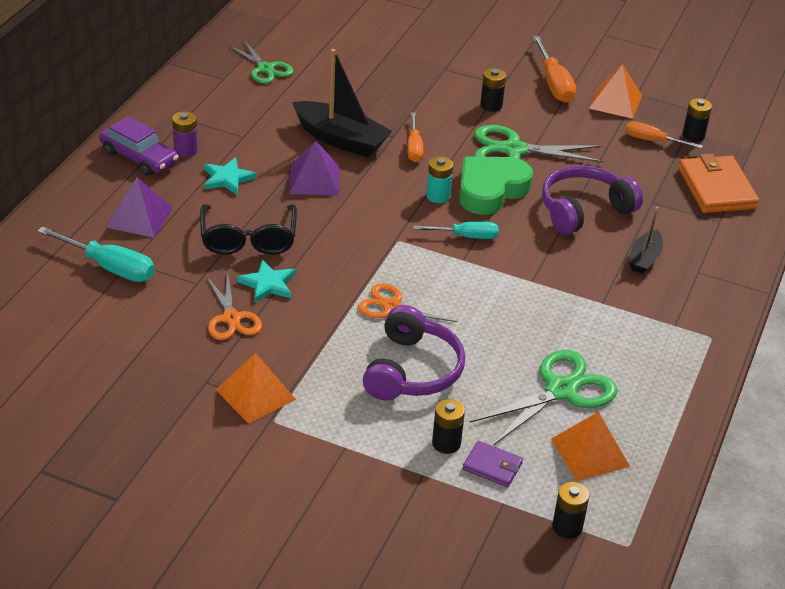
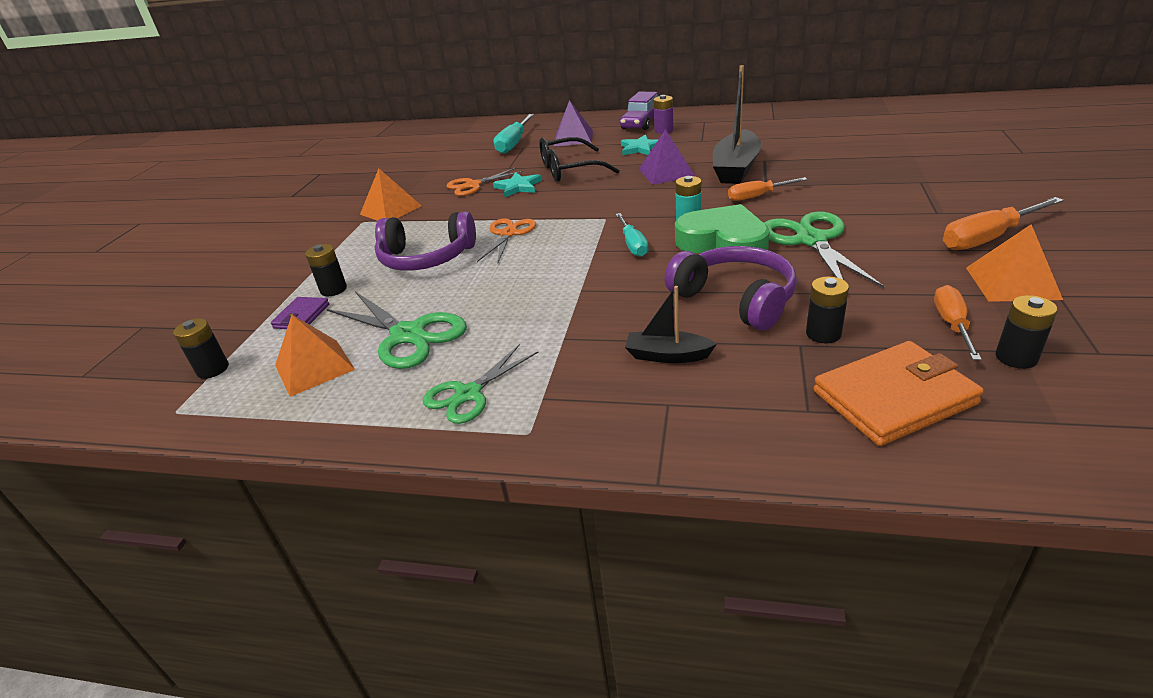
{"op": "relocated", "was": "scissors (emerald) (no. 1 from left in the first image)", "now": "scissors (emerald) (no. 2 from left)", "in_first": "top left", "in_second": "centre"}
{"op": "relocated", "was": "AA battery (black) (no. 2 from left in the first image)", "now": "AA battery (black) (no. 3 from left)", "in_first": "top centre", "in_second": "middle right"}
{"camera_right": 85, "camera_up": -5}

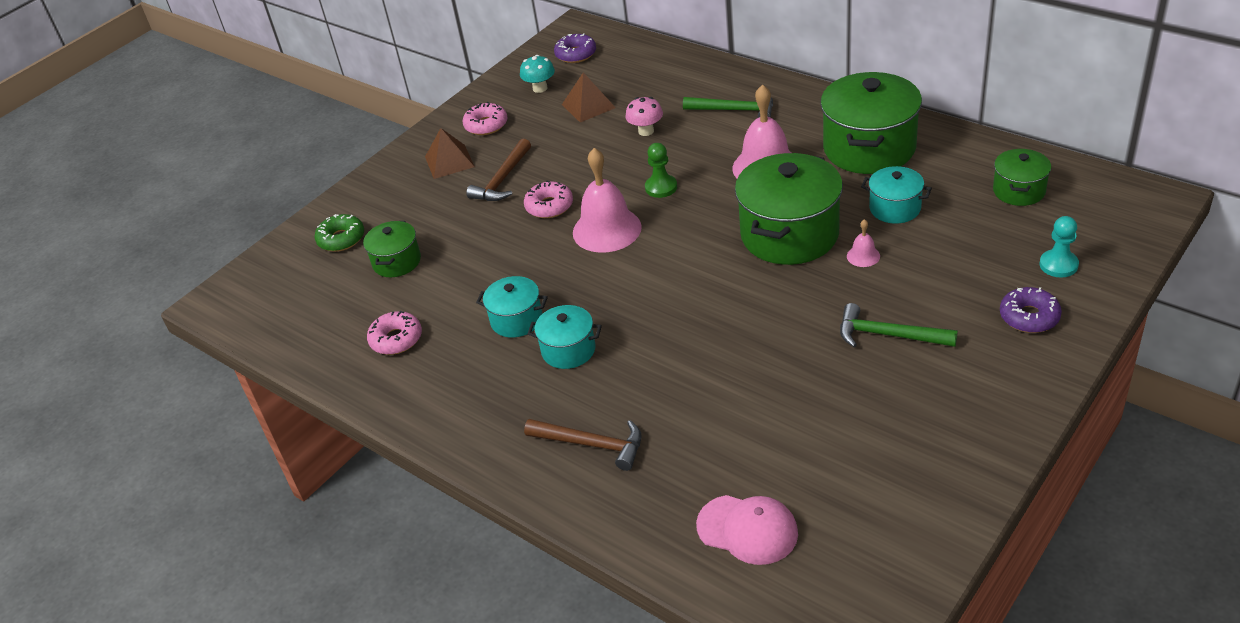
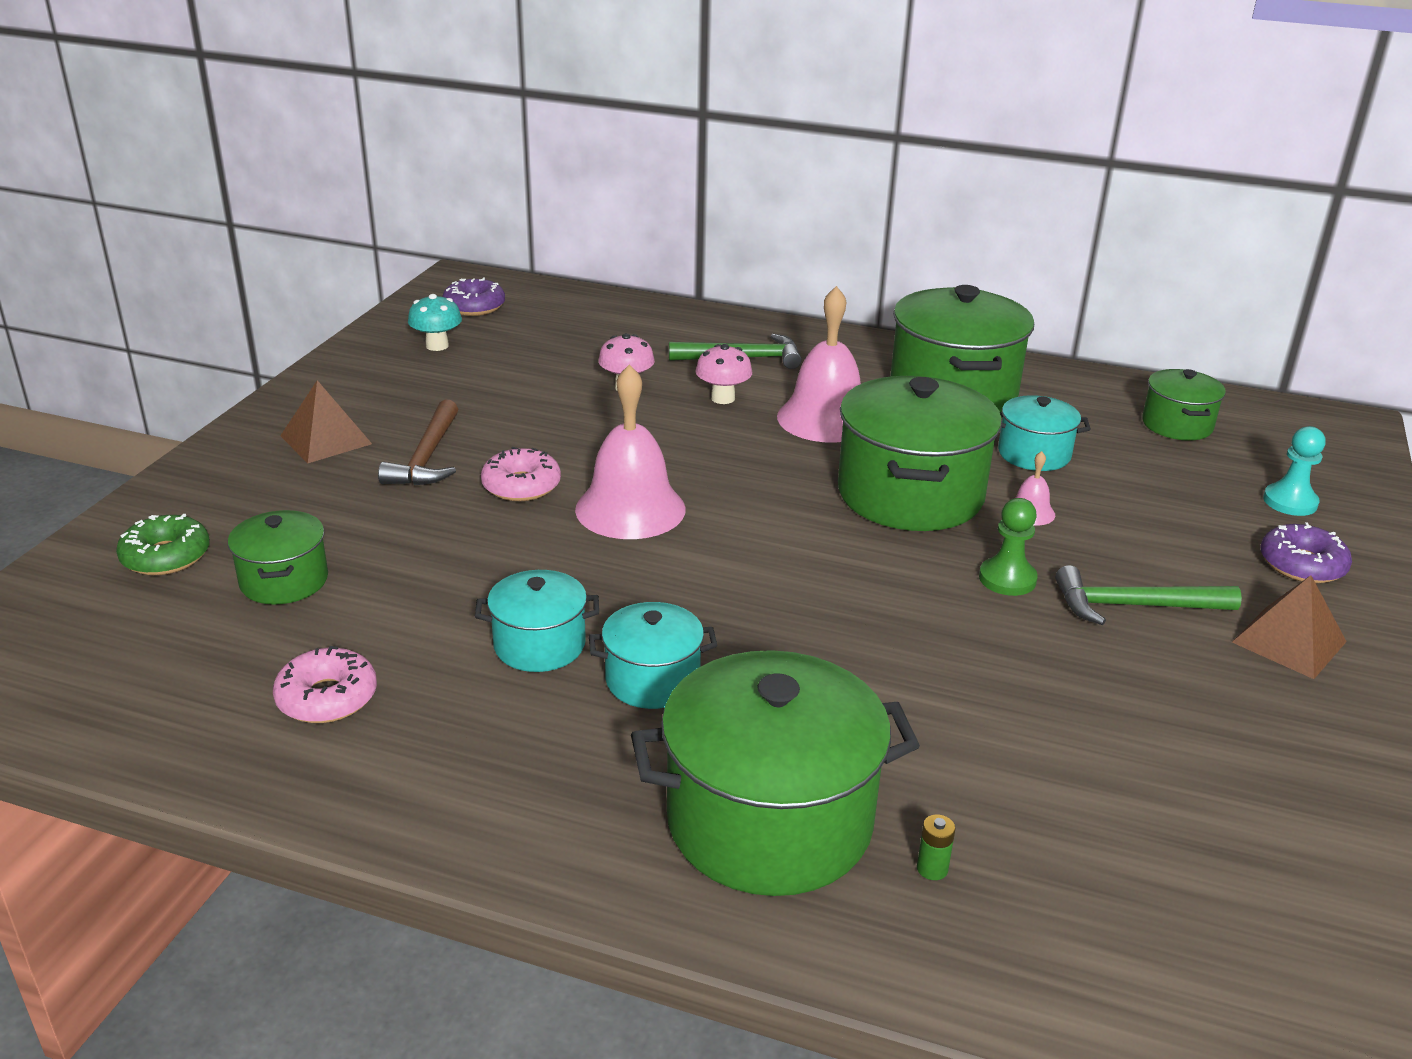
{"op": "relocated", "was": "pyramid (brown) (no. 2 from left)", "in_first": "top centre", "in_second": "middle right"}
{"op": "missing", "was": "donut (pink) (no. 2 from left)", "in_first": "top centre"}
{"op": "relocated", "was": "chess pawn (emerald)", "in_first": "top centre", "in_second": "middle right"}
{"op": "exchanged", "was": "hammer (brown) (no. 2 from left)", "now": "cooking pot (emerald) (no. 2 from left)", "in_first": "bottom centre", "in_second": "bottom centre"}
{"op": "missing", "was": "cap (pink)", "in_first": "bottom centre"}
{"op": "appeared", "now": "toadstool (pink) (no. 2 from left)", "in_second": "centre"}
{"op": "appeared", "now": "AA battery (emerald)", "in_second": "bottom centre"}
{"camera_right": -25, "camera_up": -10}

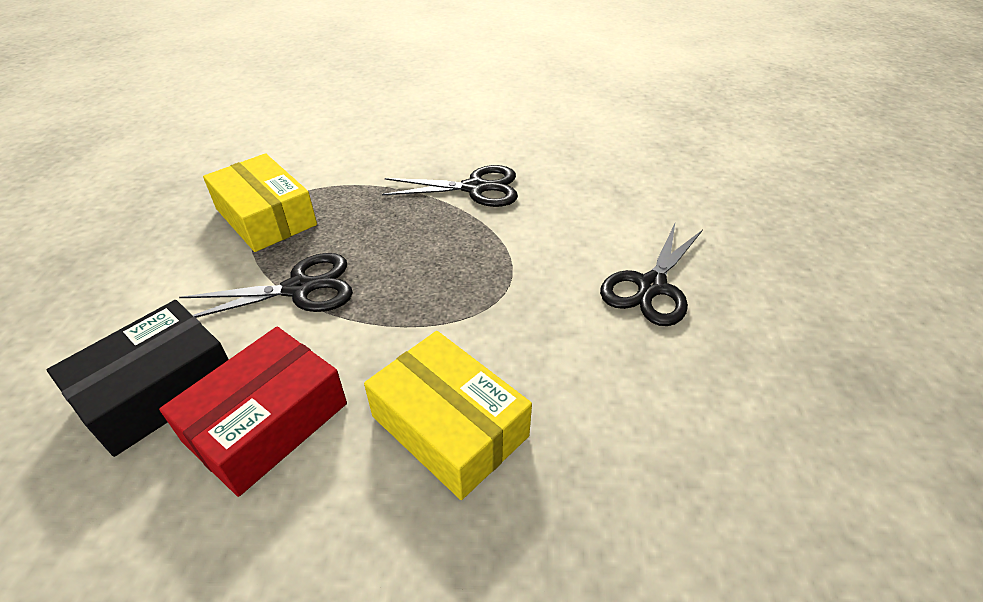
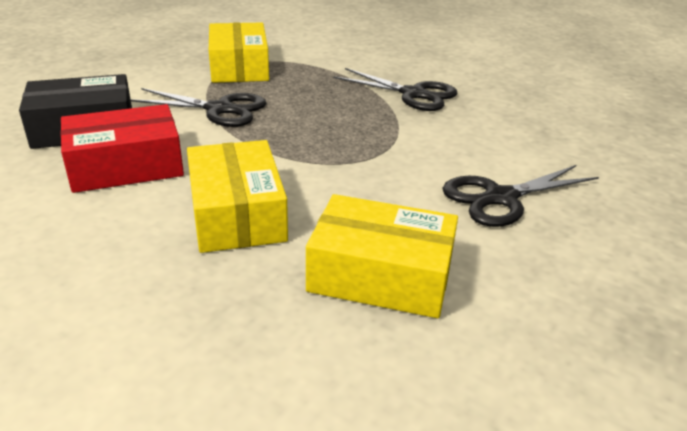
{"op": "appeared", "now": "package (bright yellow) (no. 3 from left)", "in_second": "centre"}
{"camera_right": 30, "camera_up": -10}

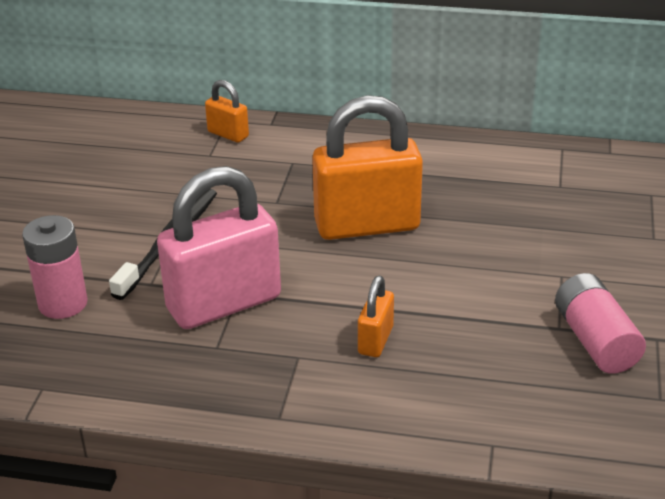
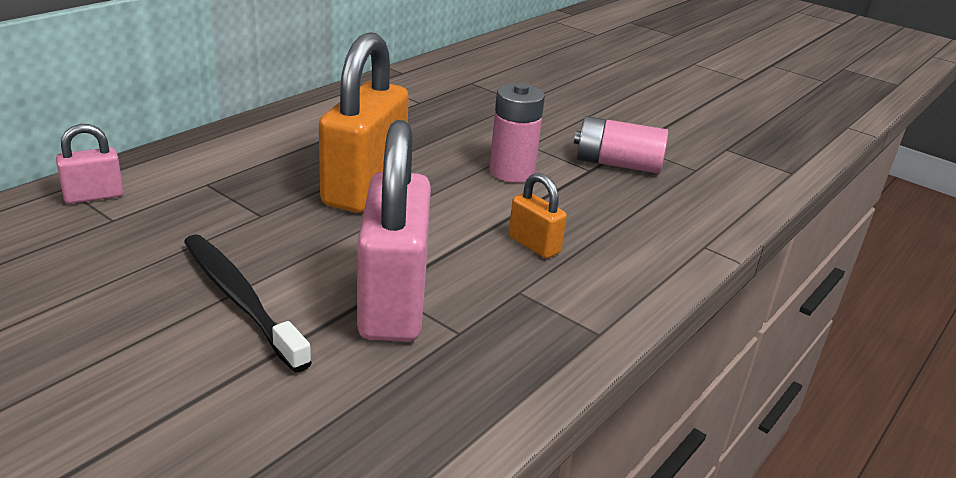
{"op": "colour", "was": "small lock (orange-coloured) (no. 1 from left)", "now": "small lock (pink) (no. 1 from left)", "in_first": "top centre", "in_second": "middle left"}
{"op": "relocated", "was": "AA battery (pink) (no. 1 from left)", "in_first": "middle left", "in_second": "top centre"}
{"camera_right": -65, "camera_up": -5}

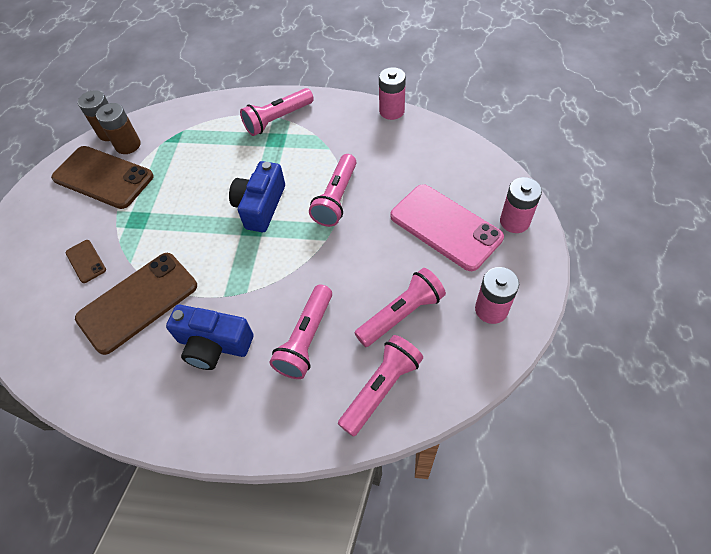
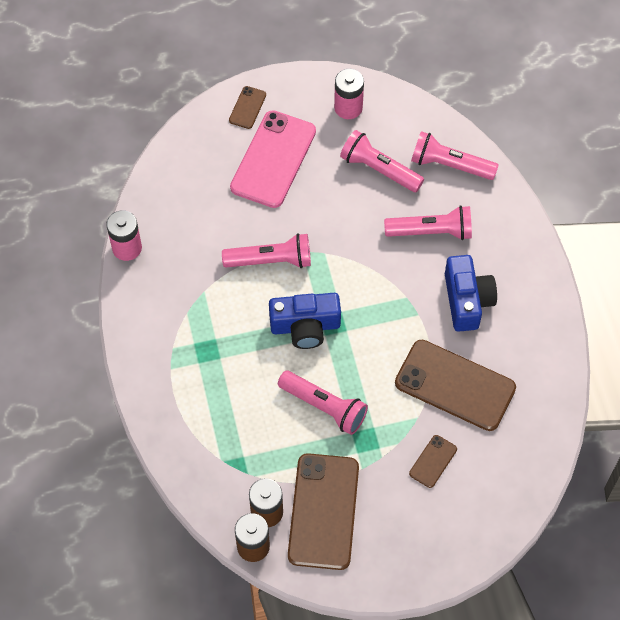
{"op": "relocated", "was": "pocket torch (pink) (no. 1 from left in the first image)", "now": "pocket torch (pink) (no. 2 from left)", "in_first": "top centre", "in_second": "centre"}
{"op": "exchanged", "was": "AA battery (pink) (no. 3 from left)", "now": "mobile phone (brown) (no. 1 from left)", "in_first": "middle right", "in_second": "top centre"}
{"camera_right": -115, "camera_up": 5}

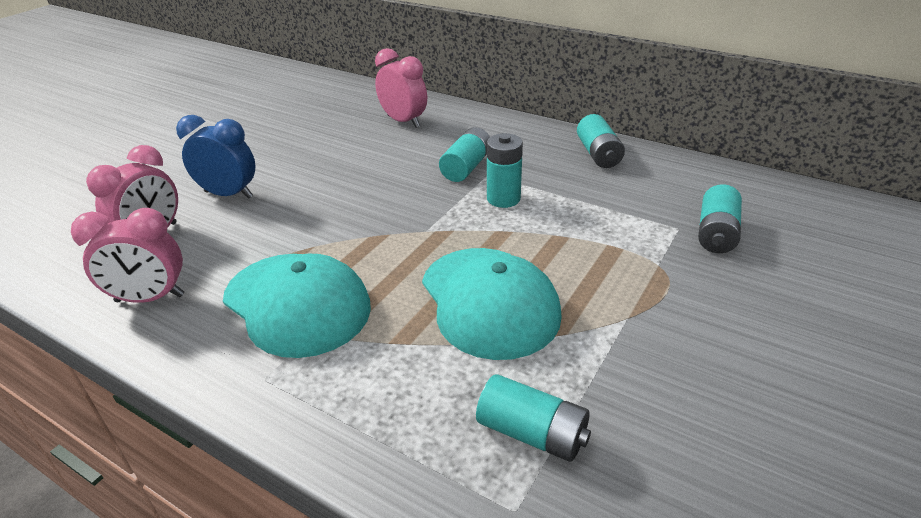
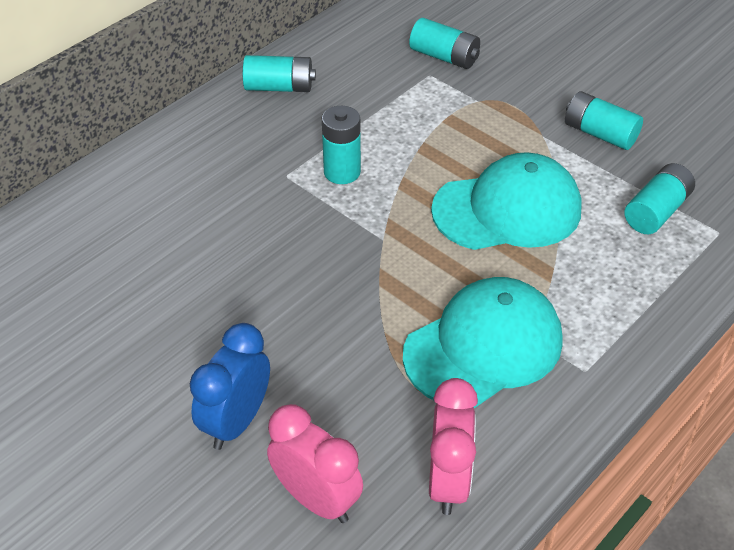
{"op": "missing", "was": "alarm clock (pink) (no. 3 from left)", "in_first": "top centre"}
{"op": "relocated", "was": "AA battery (aqua) (no. 1 from left in the first image)", "now": "AA battery (aqua) (no. 4 from left)", "in_first": "top centre", "in_second": "top right"}
{"camera_right": -80, "camera_up": 10}

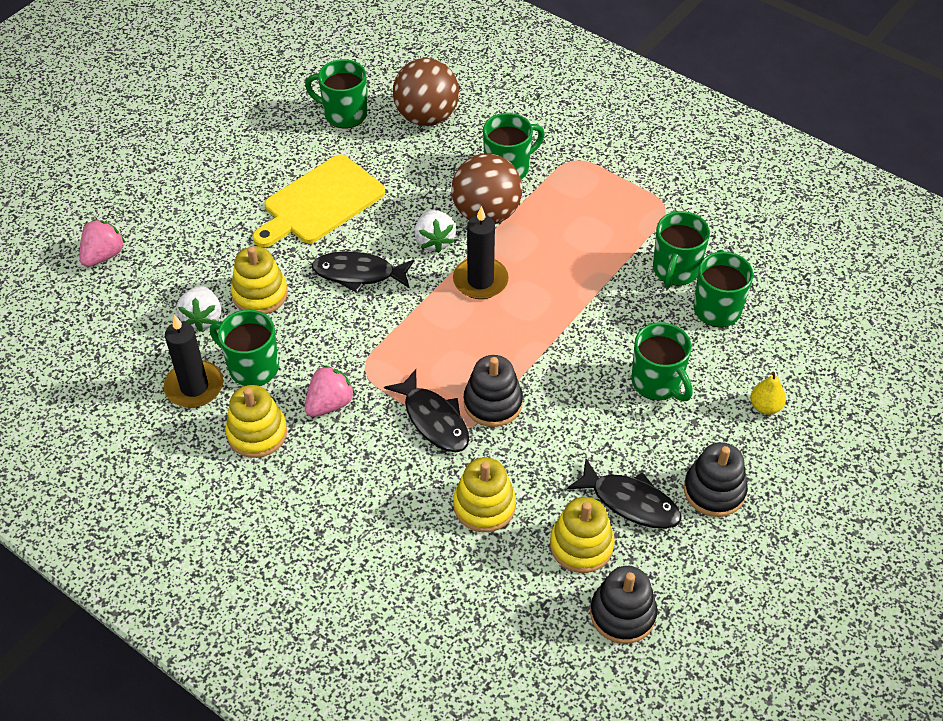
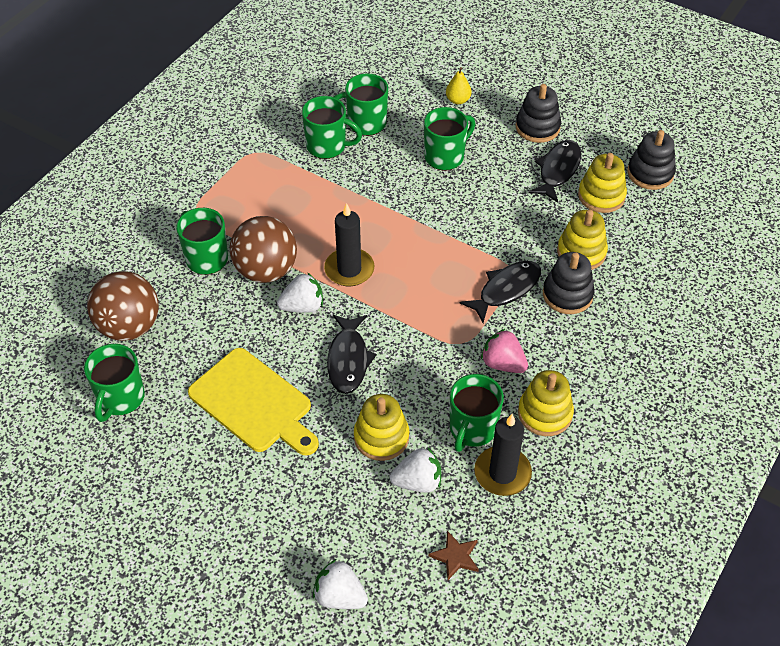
{"op": "colour", "was": "toy strawberry (pink) (no. 1 from left)", "now": "toy strawberry (white) (no. 2 from left)", "in_first": "middle left", "in_second": "bottom centre"}
{"op": "relocated", "was": "stacking rings (black) (no. 1 from left in the first image)", "now": "stacking rings (black) (no. 2 from left)", "in_first": "centre", "in_second": "middle right"}
{"op": "appeared", "now": "star (brown)", "in_second": "bottom centre"}
{"camera_right": -95, "camera_up": 0}

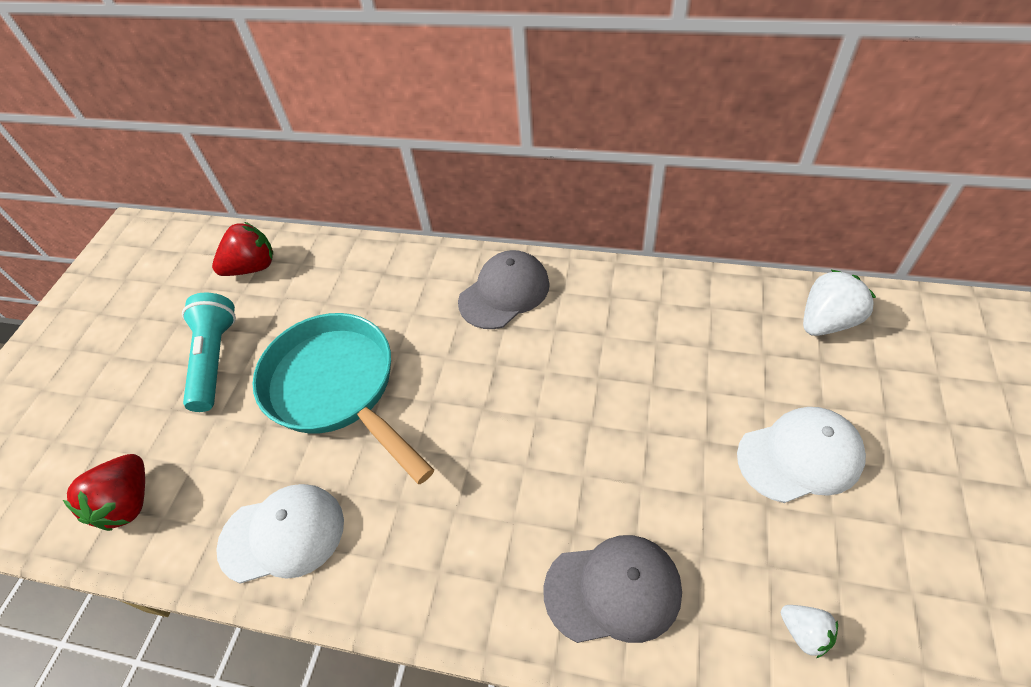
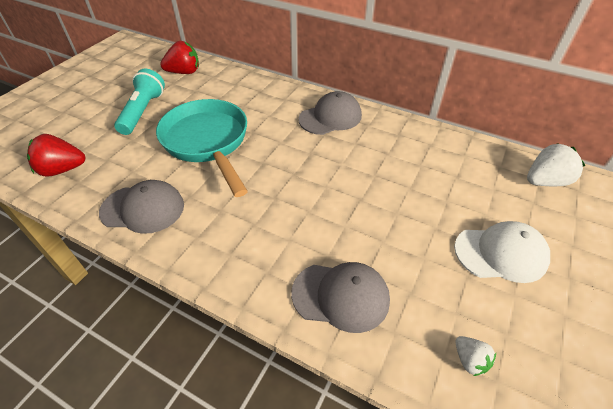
{"op": "spun", "was": "toy strawberry (red) (no. 1 from left)", "in_first": "bottom left", "in_second": "middle left", "clockwise": 60}
{"op": "colour", "was": "cap (white) (no. 1 from left)", "now": "cap (grey) (no. 1 from left)", "in_first": "bottom left", "in_second": "middle left"}
{"camera_right": 10, "camera_up": -5}

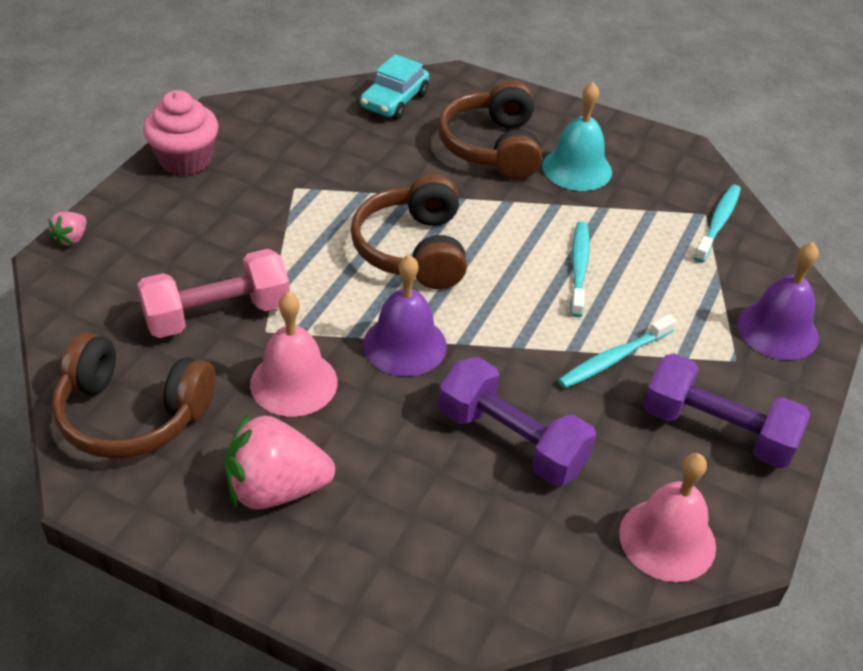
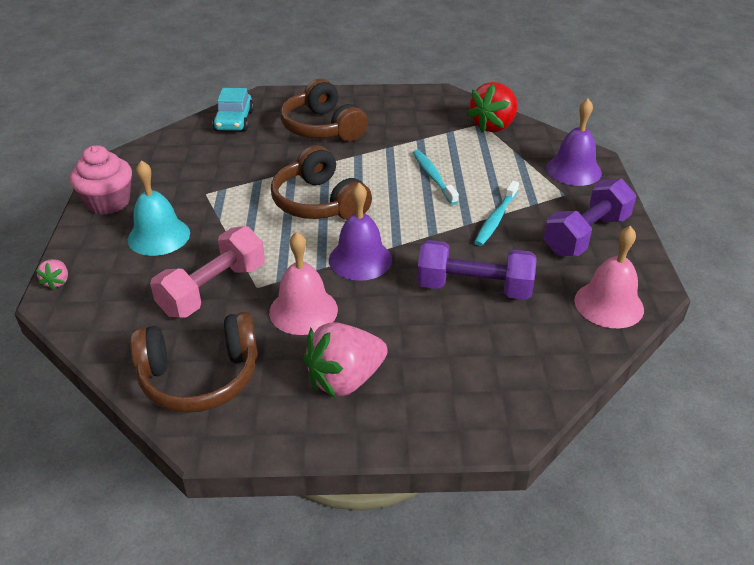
{"op": "relocated", "was": "hand bell (aqua)", "in_first": "top right", "in_second": "middle left"}
{"op": "exchanged", "was": "toothbrush (aqua) (no. 3 from left)", "now": "toy strawberry (red)", "in_first": "middle right", "in_second": "top centre"}
{"op": "spun", "was": "free weight (purple) (no. 2 from left)", "in_first": "middle right", "in_second": "middle right", "clockwise": -45}
{"camera_right": -25, "camera_up": -5}

